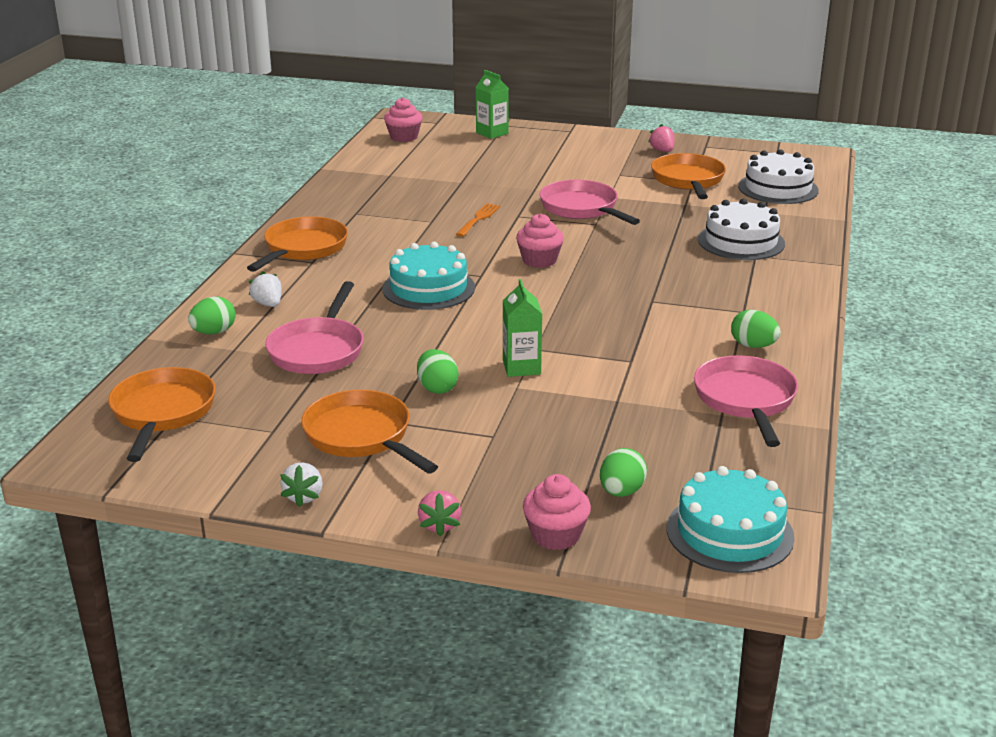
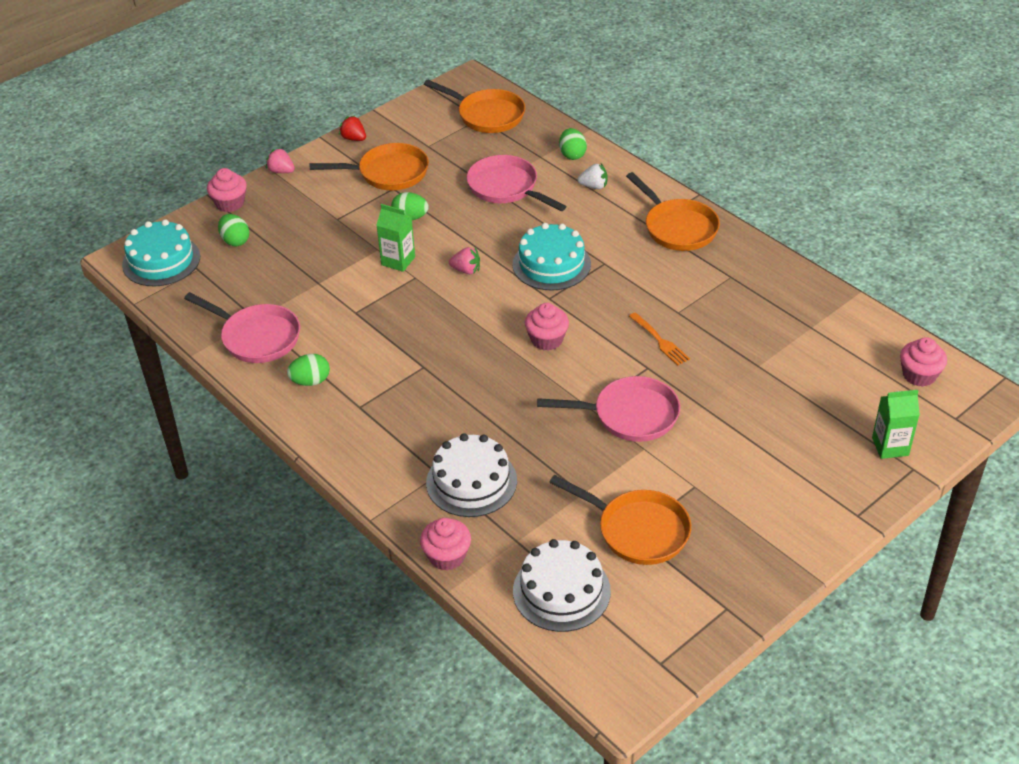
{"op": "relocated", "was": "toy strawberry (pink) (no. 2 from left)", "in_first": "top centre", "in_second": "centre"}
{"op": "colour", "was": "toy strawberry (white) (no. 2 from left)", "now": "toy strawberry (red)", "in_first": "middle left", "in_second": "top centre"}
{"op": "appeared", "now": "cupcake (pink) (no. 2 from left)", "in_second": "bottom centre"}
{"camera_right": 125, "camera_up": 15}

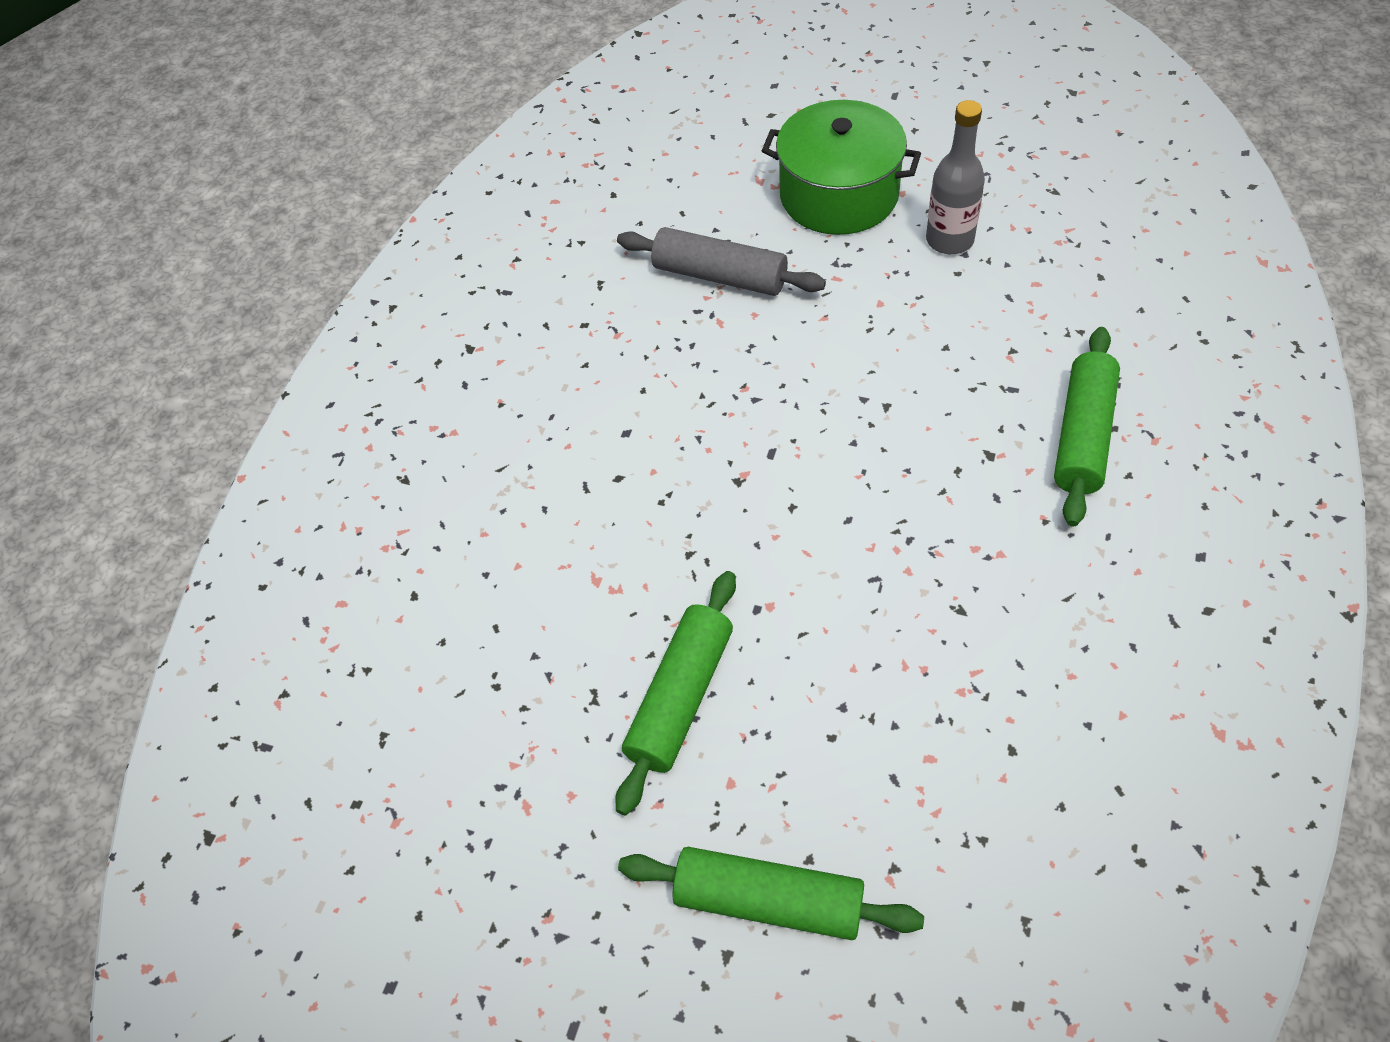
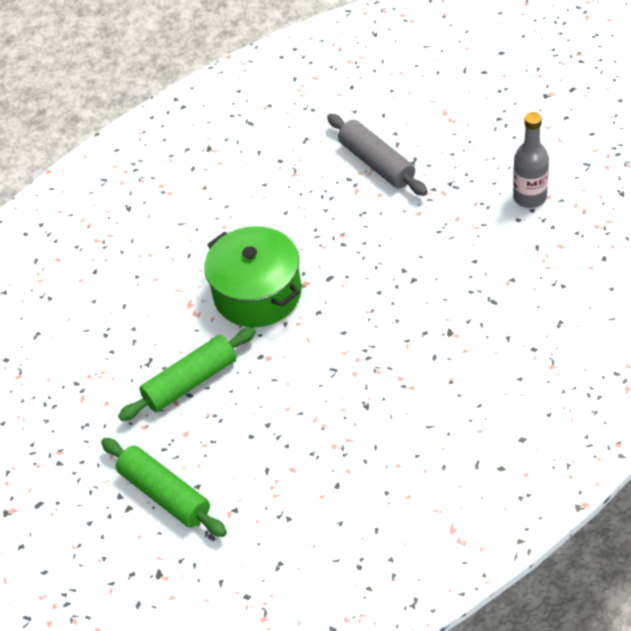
{"op": "relocated", "was": "cooking pot (emerald)", "in_first": "top centre", "in_second": "centre"}
{"op": "missing", "was": "dough roller (emerald) (no. 3 from left)", "in_first": "middle right"}
{"camera_right": 30, "camera_up": -5}

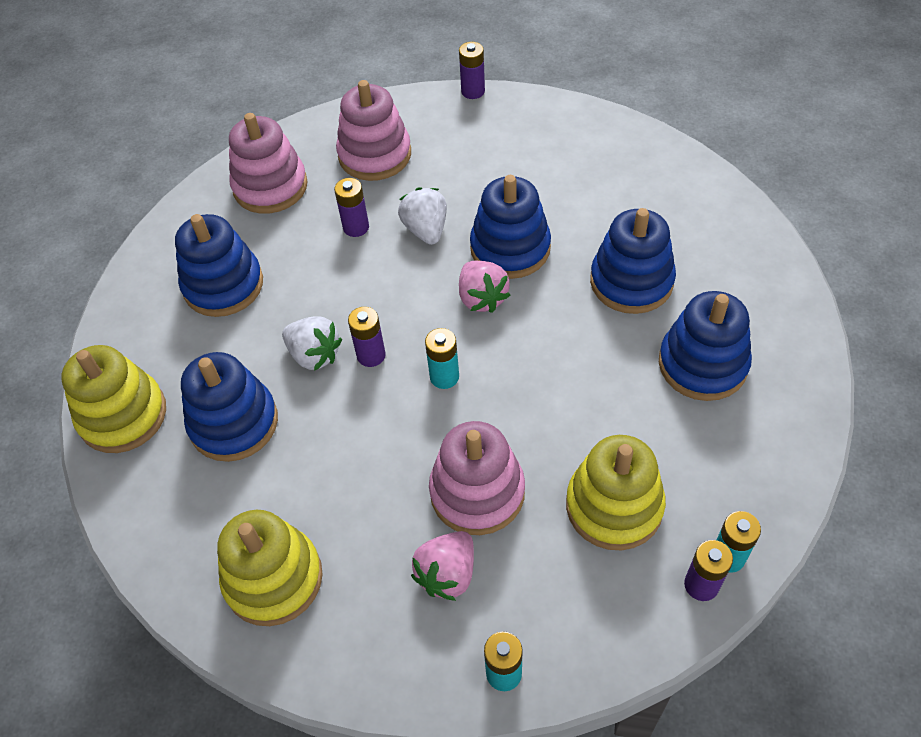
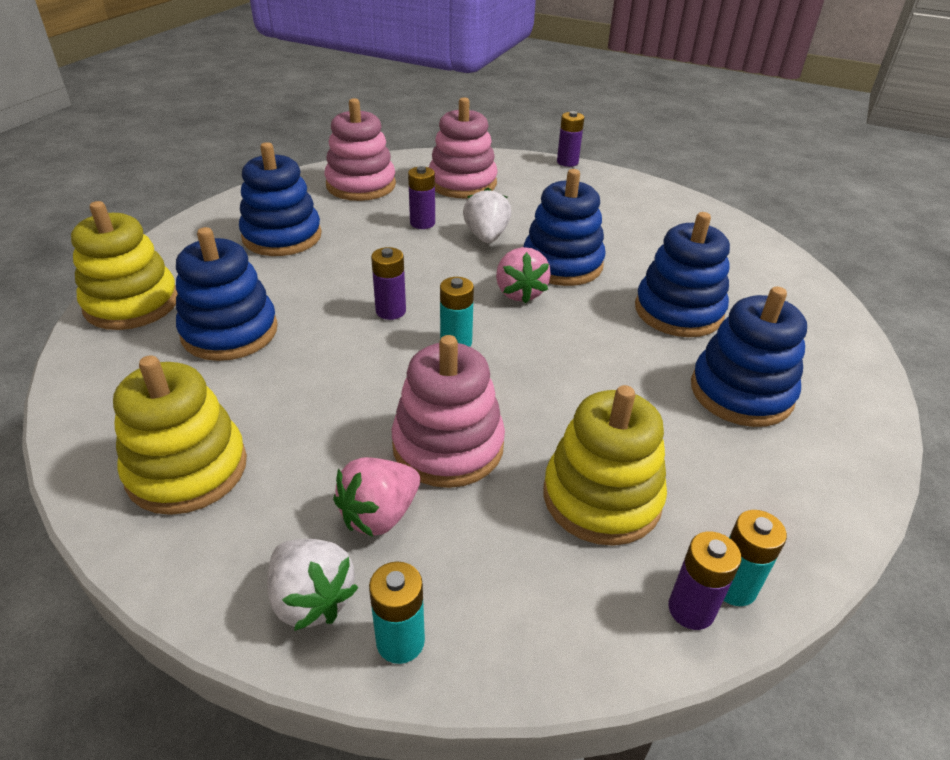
{"op": "relocated", "was": "toy strawberry (white) (no. 1 from left)", "in_first": "centre", "in_second": "bottom left"}
{"camera_right": 10, "camera_up": -15}

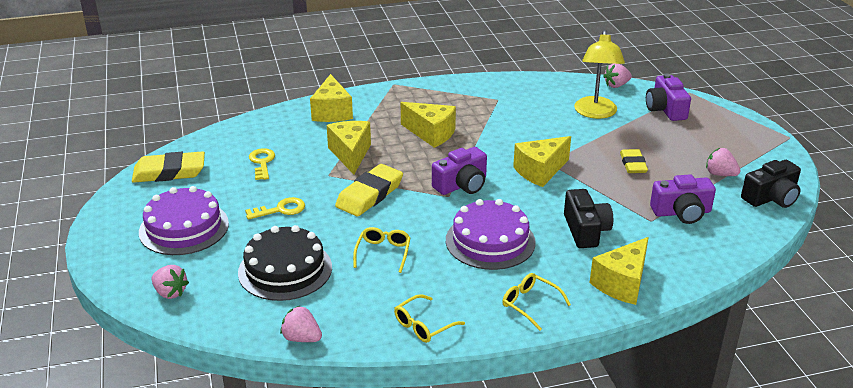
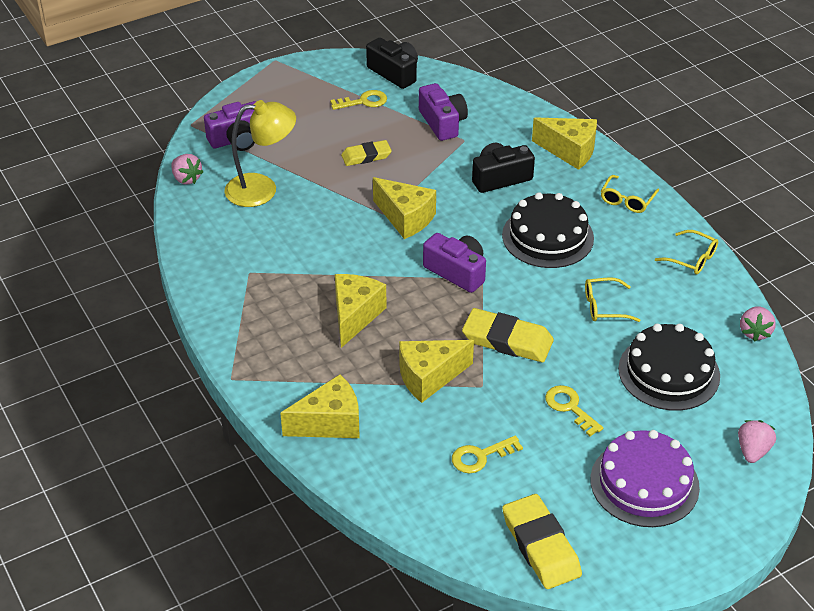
{"op": "exchanged", "was": "toy strawberry (pink) (no. 4 from left)", "now": "key (bright yellow) (no. 1 from left)", "in_first": "middle right", "in_second": "top centre"}
{"op": "colour", "was": "gateau (purple) (no. 2 from left)", "now": "gateau (black) (no. 1 from left)", "in_first": "centre", "in_second": "middle right"}
{"camera_right": -105, "camera_up": 10}

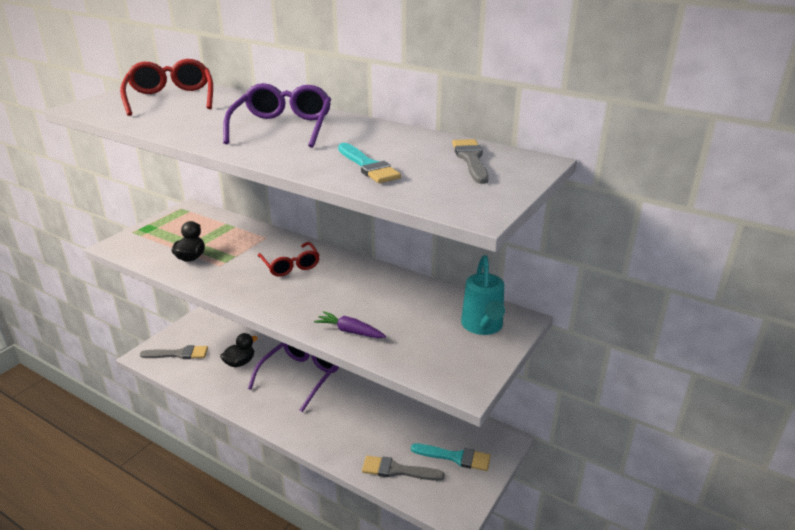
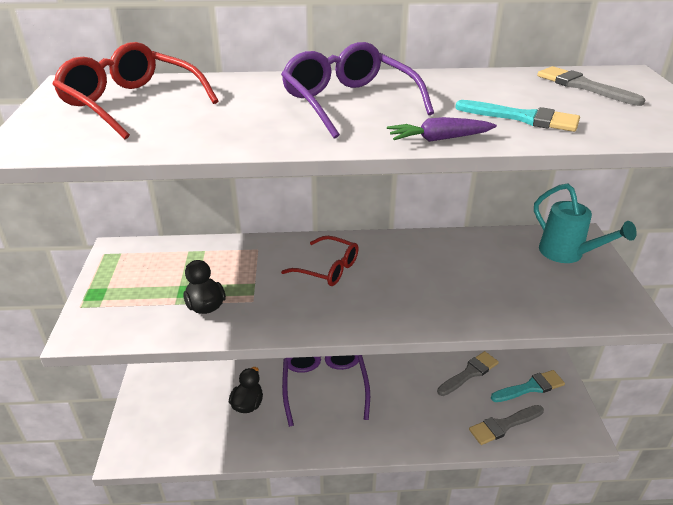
{"op": "relocated", "was": "toy carrot (purple)", "in_first": "centre", "in_second": "top centre"}
{"op": "relocated", "was": "paintbrush (grey) (no. 1 from left)", "in_first": "middle left", "in_second": "bottom right"}
{"camera_right": -35, "camera_up": 5}

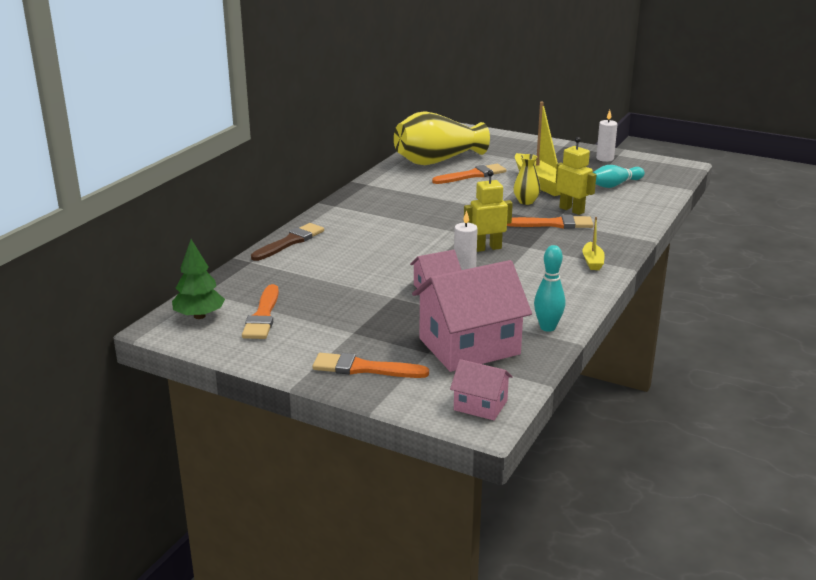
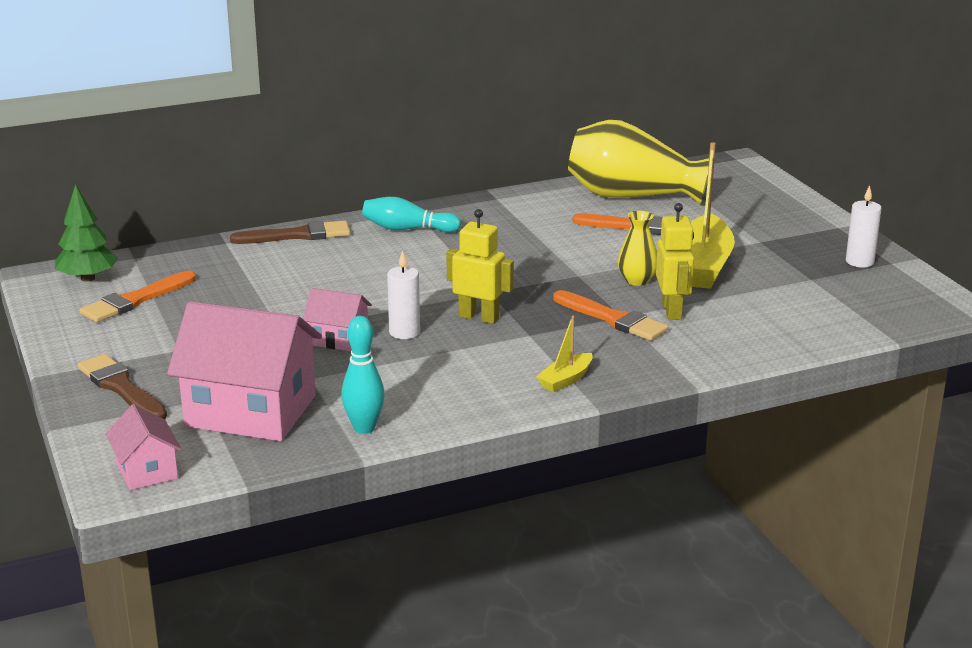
{"op": "relocated", "was": "skittle (aqua) (no. 2 from left)", "in_first": "top right", "in_second": "top centre"}
{"op": "colour", "was": "paintbrush (orange-coloured) (no. 2 from left)", "now": "paintbrush (brown) (no. 1 from left)", "in_first": "centre", "in_second": "middle left"}
{"camera_right": 40, "camera_up": 0}

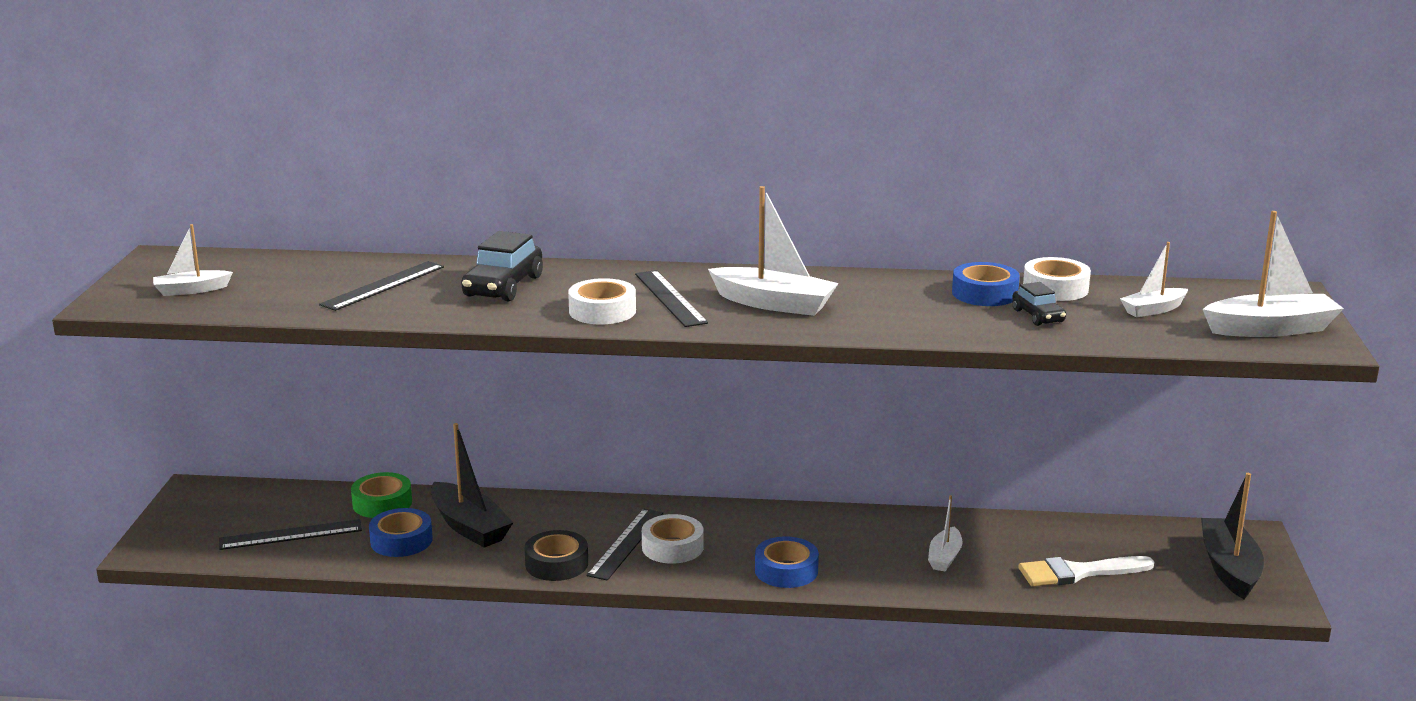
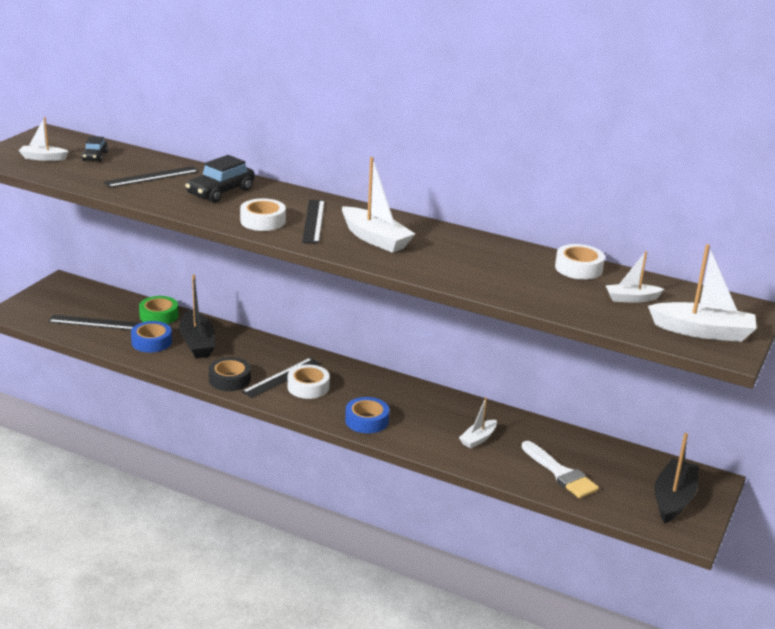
{"op": "missing", "was": "roll of tape (blue) (no. 3 from left)", "in_first": "middle right"}
{"op": "relocated", "was": "car (black) (no. 2 from left in the first image)", "now": "car (black) (no. 1 from left)", "in_first": "middle right", "in_second": "top left"}
{"op": "spun", "was": "paintbrush (white)", "in_first": "bottom right", "in_second": "bottom right", "clockwise": -135}
{"camera_right": 20, "camera_up": 5}

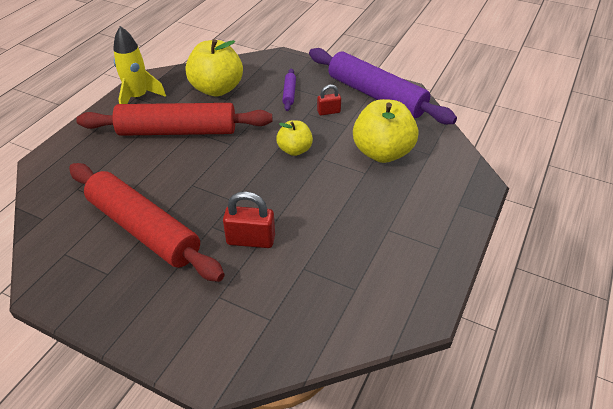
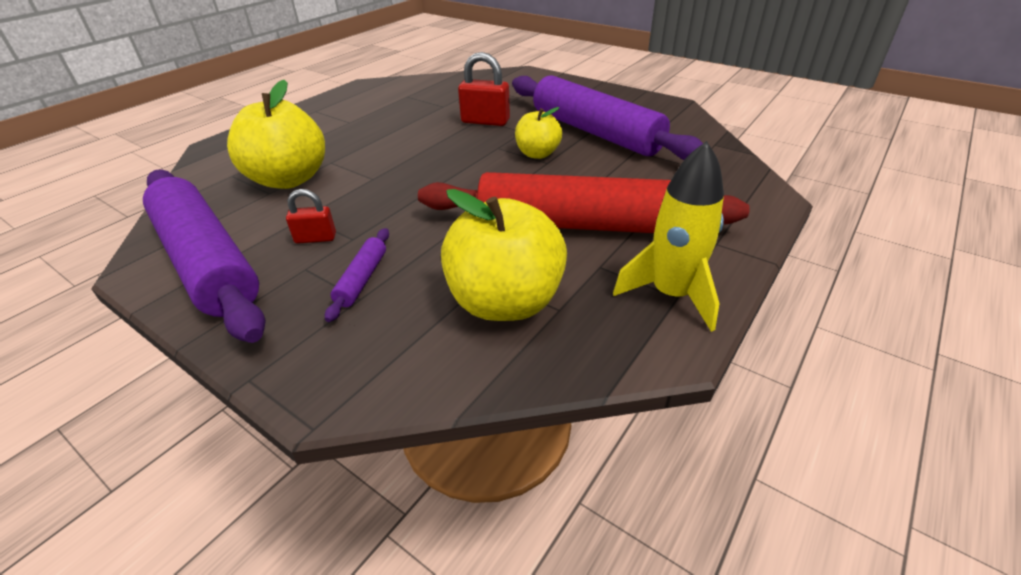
{"op": "relocated", "was": "apple fruit (bright yellow) (no. 2 from left in the first image)", "now": "apple fruit (bright yellow) (no. 3 from left)", "in_first": "centre", "in_second": "top centre"}
{"op": "colour", "was": "dough roller (red) (no. 1 from left)", "now": "dough roller (purple) (no. 3 from left)", "in_first": "middle left", "in_second": "top centre"}
{"camera_right": -170, "camera_up": -5}

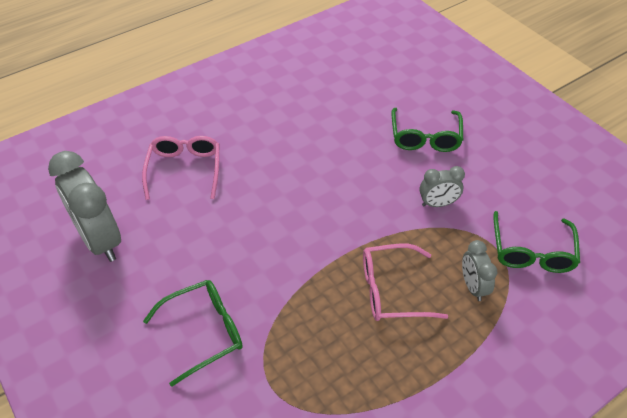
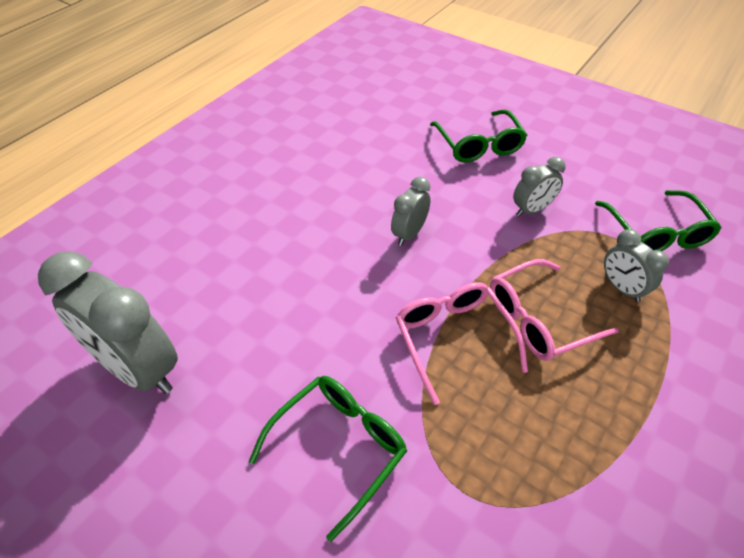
{"op": "relocated", "was": "glasses (pink) (no. 1 from left)", "in_first": "middle left", "in_second": "centre"}
{"op": "appeared", "now": "alarm clock (grey) (no. 2 from left)", "in_second": "centre"}
{"camera_right": -20, "camera_up": 0}

